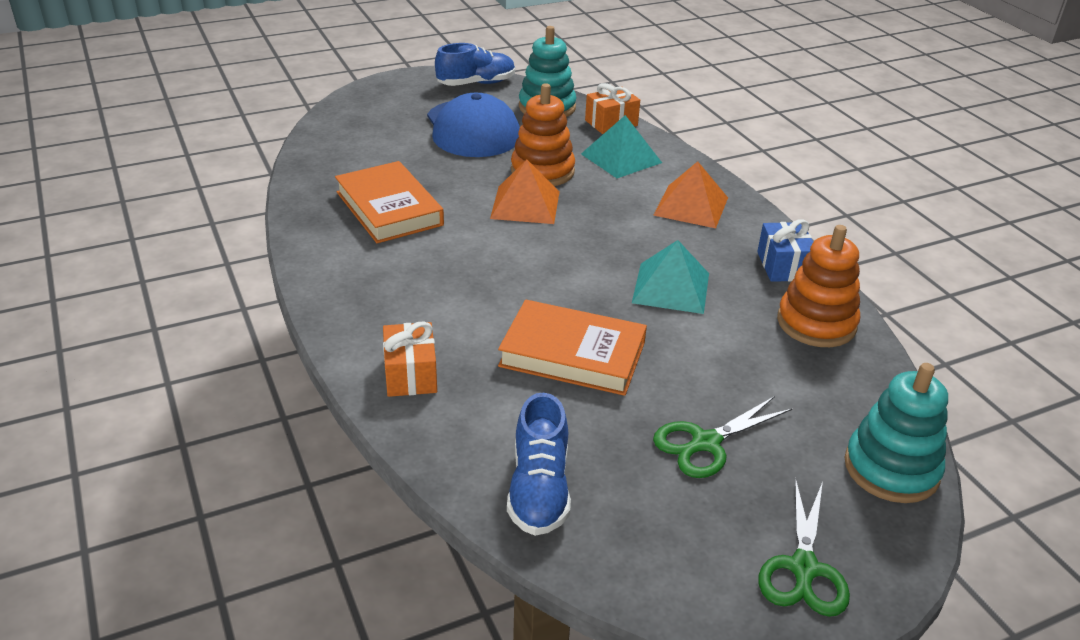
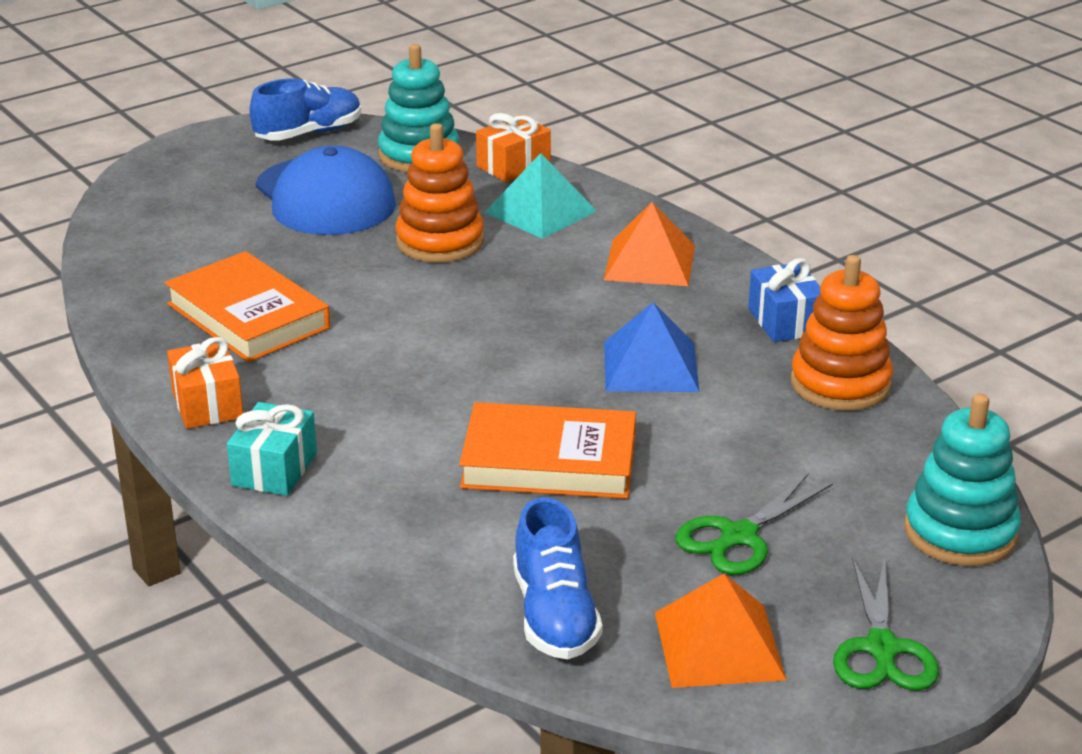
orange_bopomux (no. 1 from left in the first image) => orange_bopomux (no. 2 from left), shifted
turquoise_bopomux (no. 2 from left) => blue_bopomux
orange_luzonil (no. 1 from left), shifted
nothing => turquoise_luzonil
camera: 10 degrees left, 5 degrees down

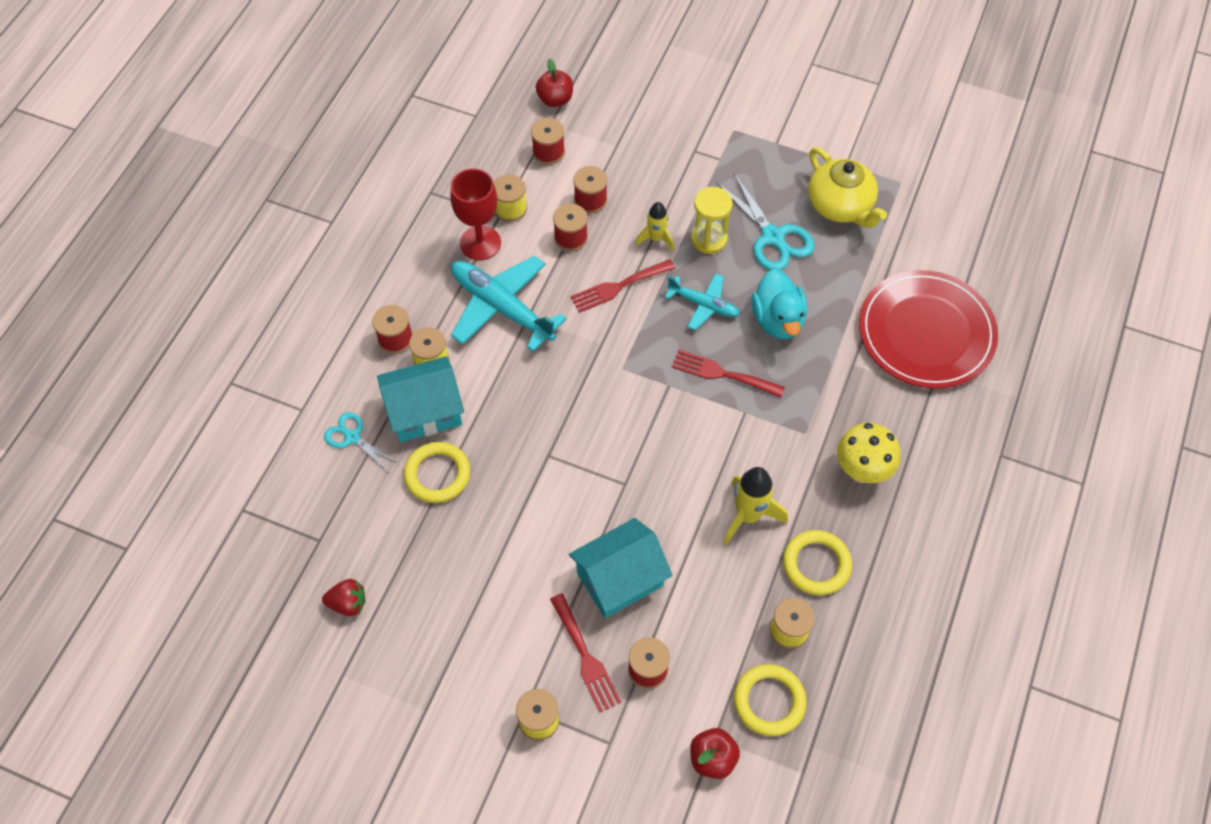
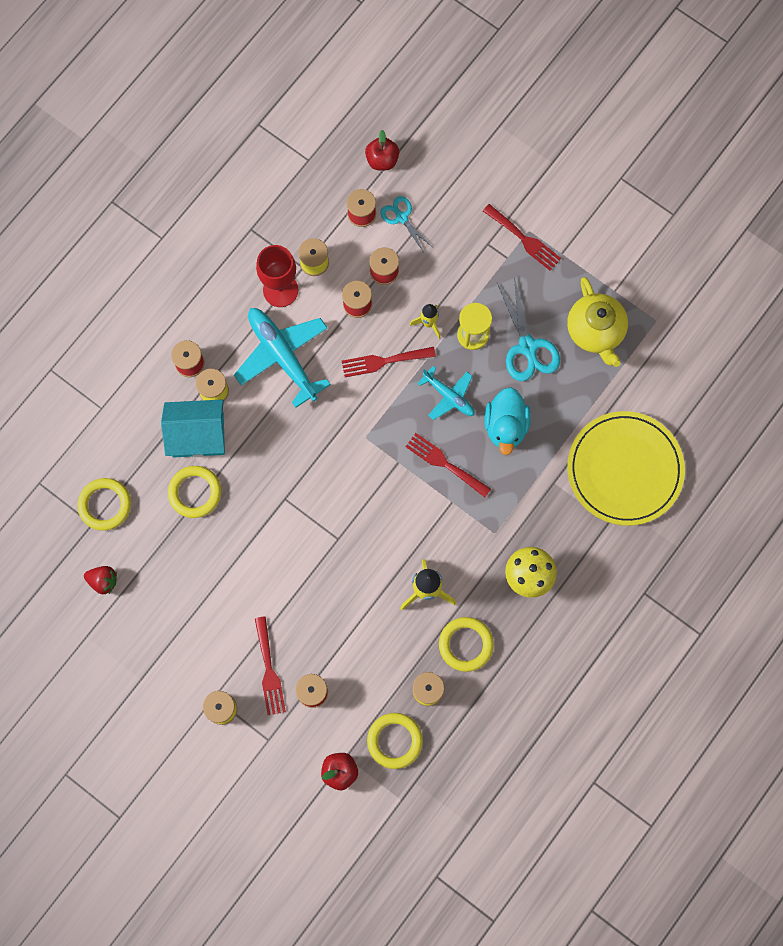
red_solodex => yellow_solodex
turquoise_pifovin (no. 1 from left), shifted
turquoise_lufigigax (no. 2 from left) => nothing
nothing => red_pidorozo (no. 4 from left)
nothing => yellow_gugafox (no. 1 from left)
camera: 15 degrees right, 15 degrees up

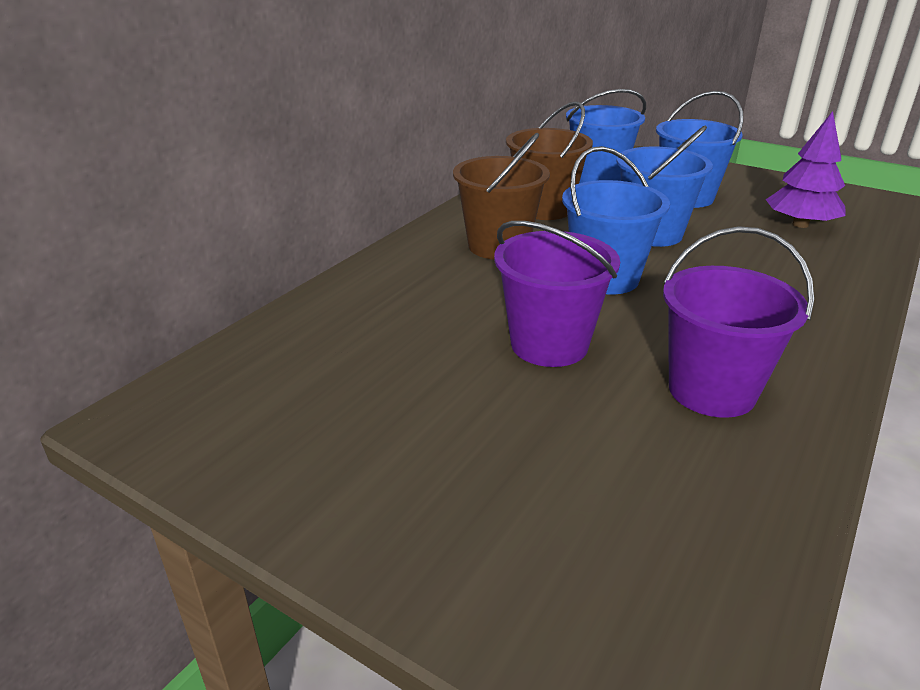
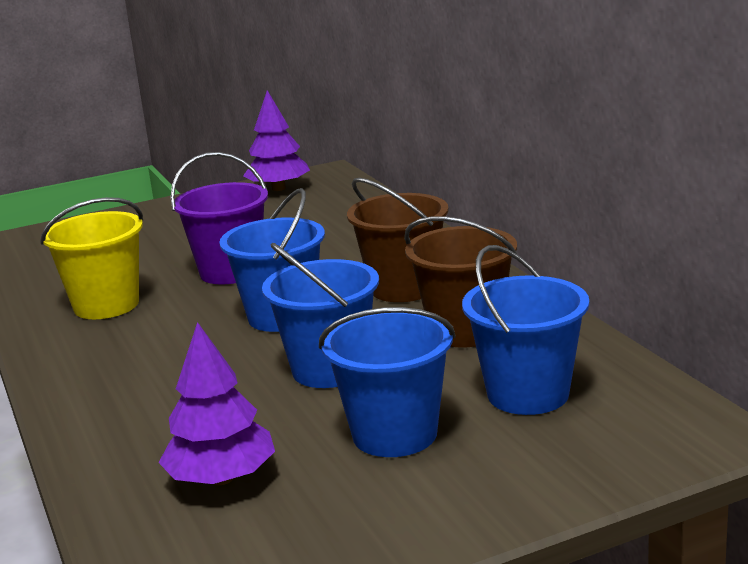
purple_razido (no. 2 from left) => yellow_razido
nothing => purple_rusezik (no. 2 from left)
camera: 125 degrees right, 10 degrees down

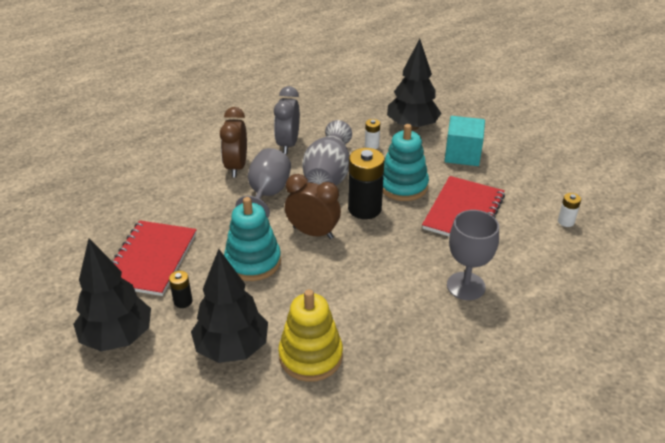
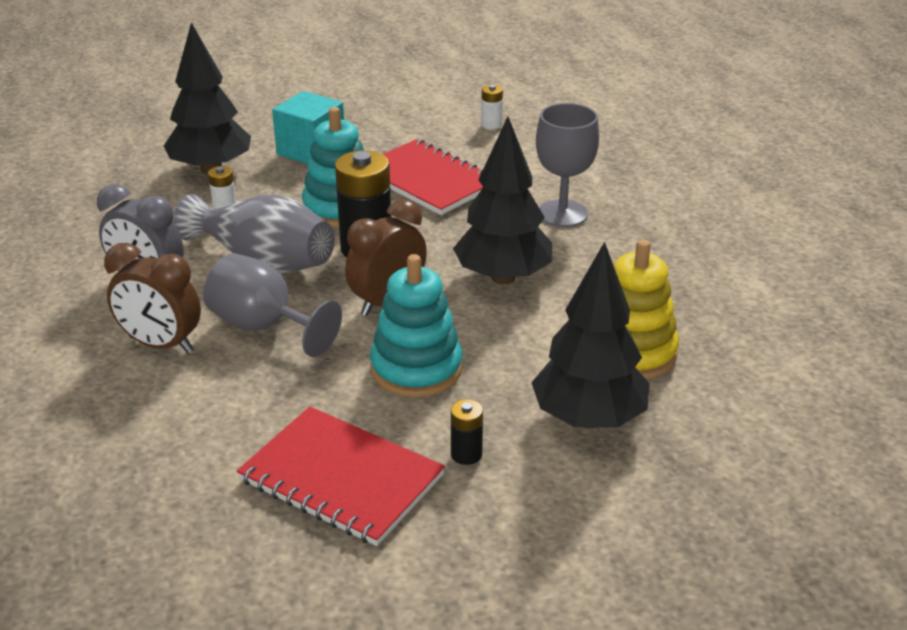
black_rusezik (no. 1 from left in the first image) => black_rusezik (no. 2 from left), shifted
camera: 70 degrees left, 5 degrees down

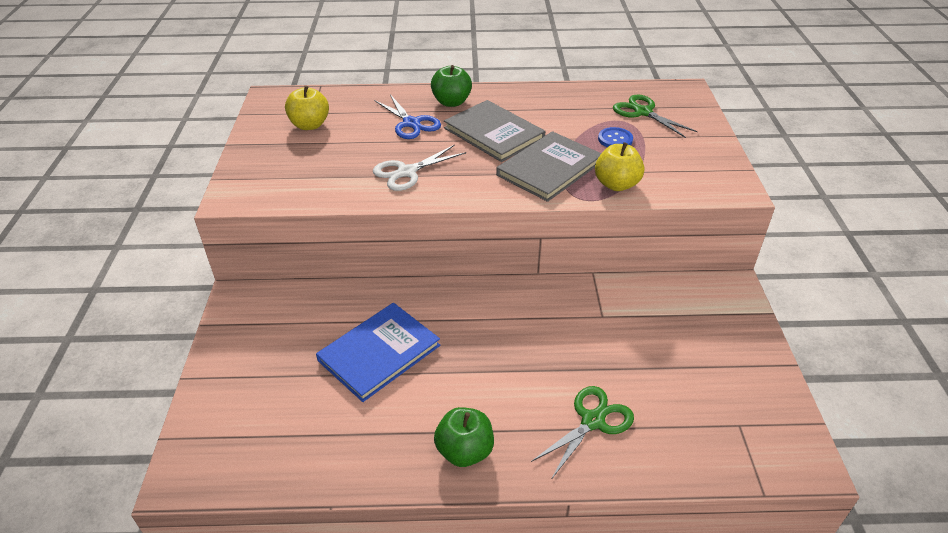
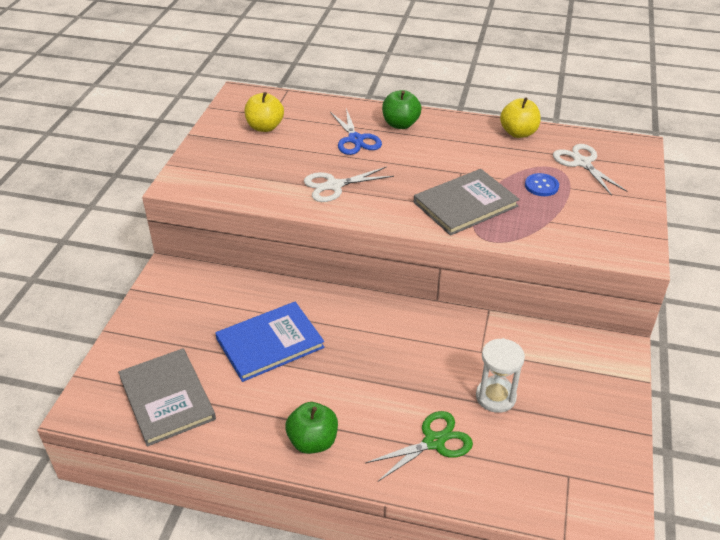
green_pifovin (no. 2 from left) => white_pifovin (no. 2 from left)
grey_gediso (no. 1 from left), shifted
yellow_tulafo (no. 2 from left), shifted
nothing => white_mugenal
camera: 15 degrees right, 0 degrees up

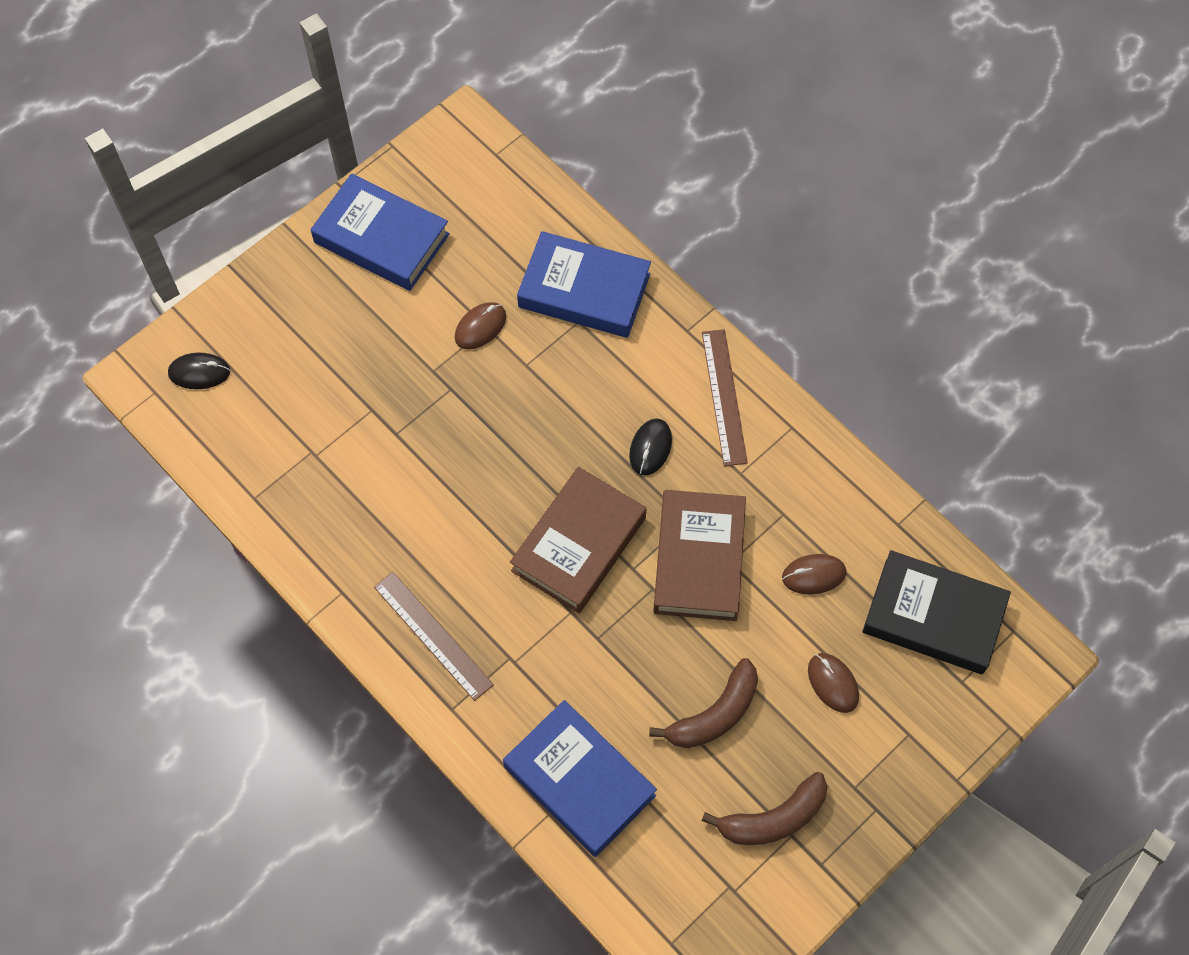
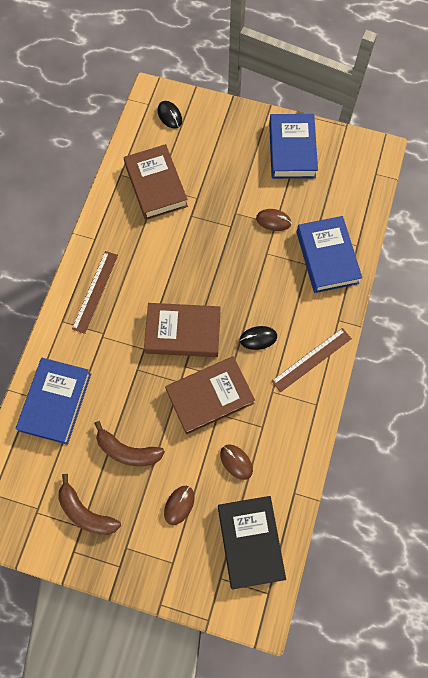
nothing => brown_gediso (no. 1 from left)
camera: 60 degrees right, 5 degrees up

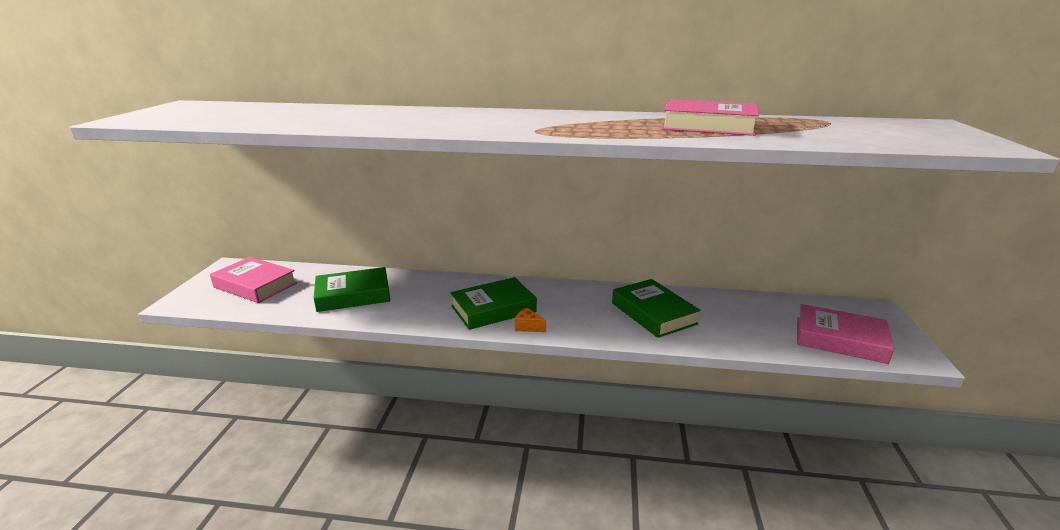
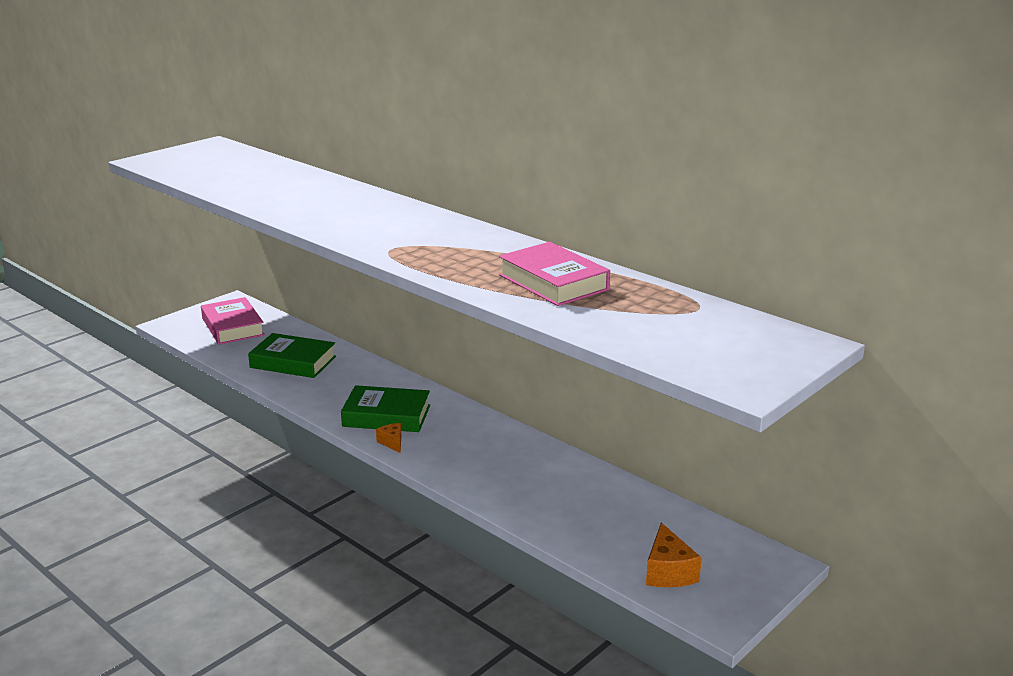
green_gediso (no. 3 from left) => nothing
pink_gediso (no. 3 from left) => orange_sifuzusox (no. 2 from left)
camera: 35 degrees right, 0 degrees up

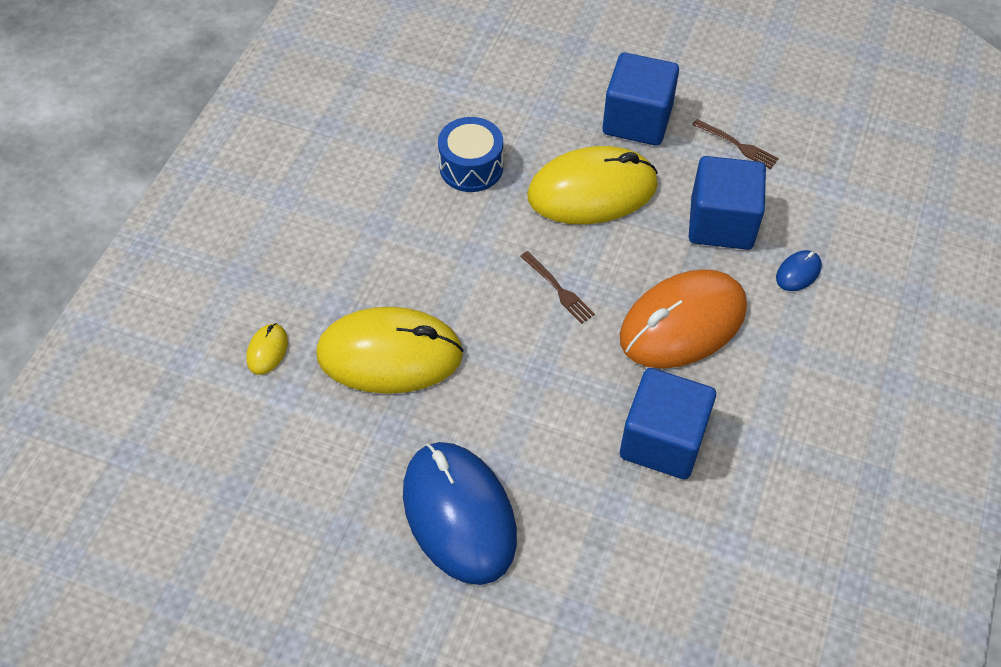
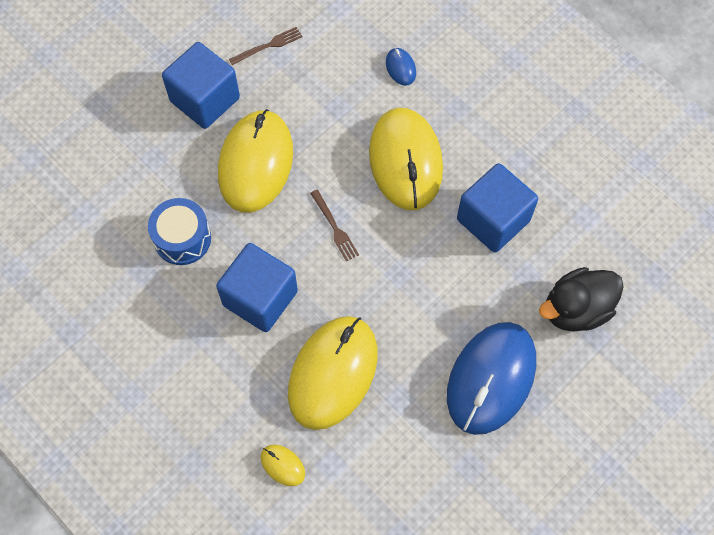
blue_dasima (no. 3 from left in the first image) => blue_dasima (no. 2 from left), shifted
brown_pidorozo (no. 1 from left in the first image) => brown_pidorozo (no. 2 from left), 75 degrees clockwise
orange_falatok => yellow_falatok (no. 4 from left)
blue_falatok (no. 1 from left in the first image) => blue_falatok (no. 2 from left), 60 degrees counterclockwise
nothing => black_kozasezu
camera: 65 degrees left, 10 degrees up

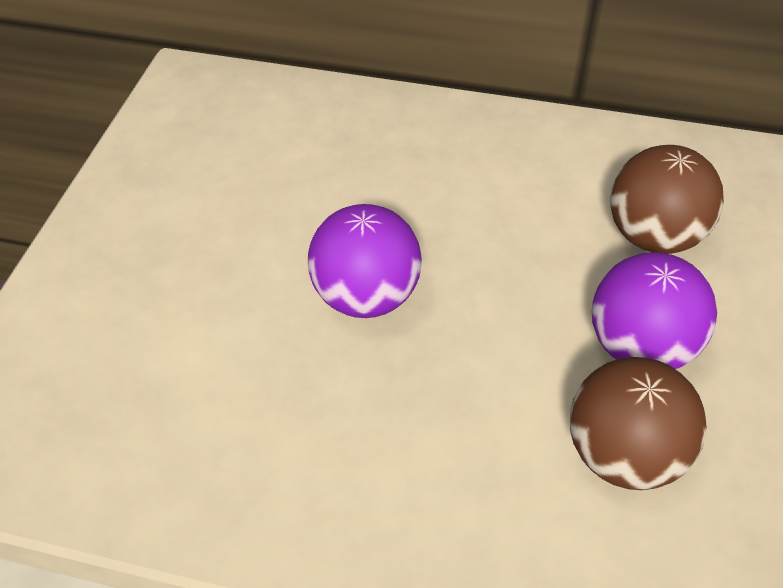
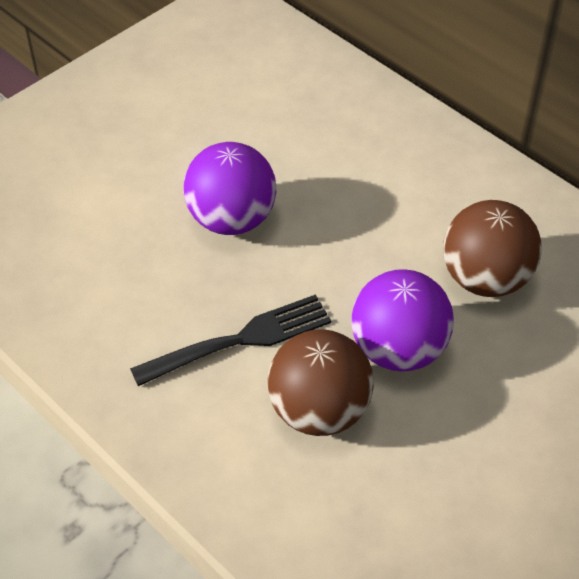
nothing => black_pidorozo
camera: 30 degrees right, 0 degrees up

